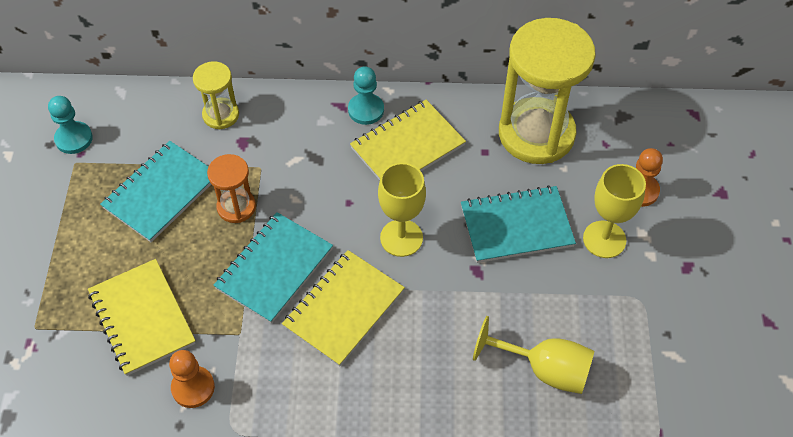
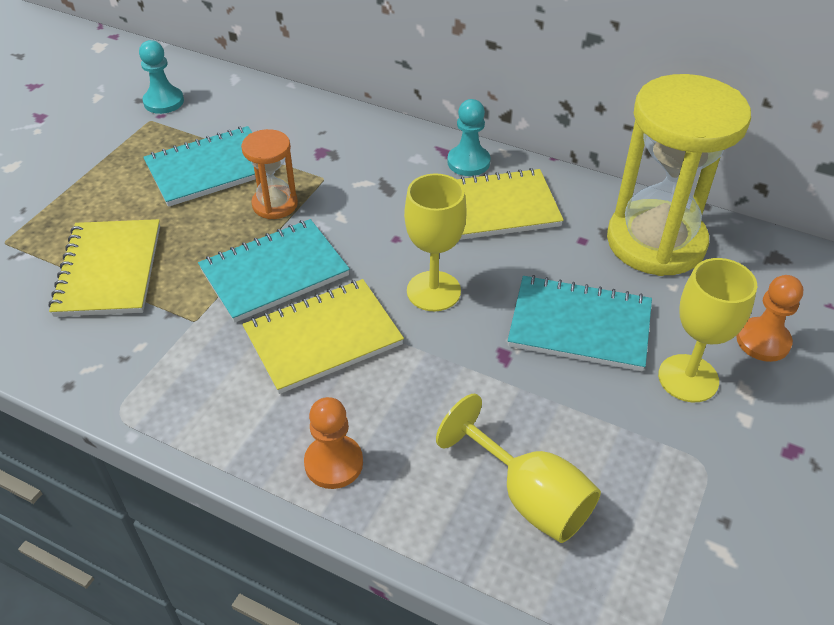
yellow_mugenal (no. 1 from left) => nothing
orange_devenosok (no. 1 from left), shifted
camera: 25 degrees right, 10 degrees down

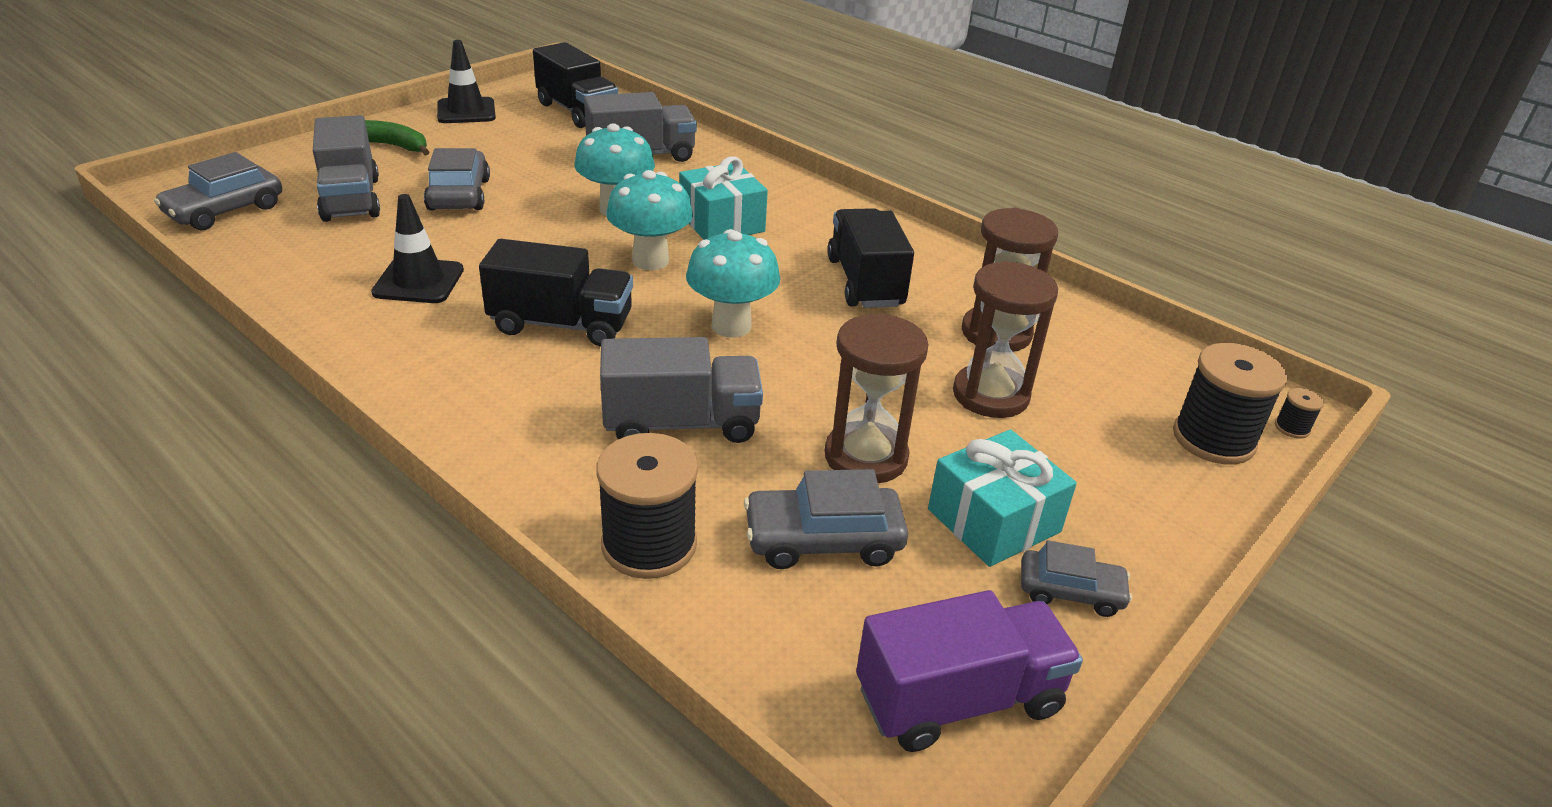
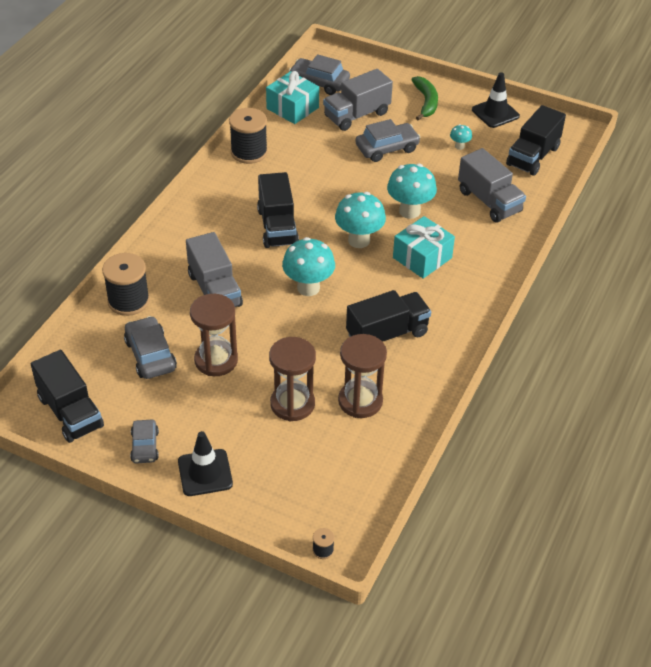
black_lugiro (no. 1 from left), shifted
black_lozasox (no. 2 from left), shifted
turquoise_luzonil (no. 2 from left in the first image) => turquoise_luzonil (no. 1 from left), shifted
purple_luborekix => black_luborekix (no. 1 from left)
nothing => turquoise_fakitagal (no. 4 from left)
camera: 75 degrees right, 10 degrees up

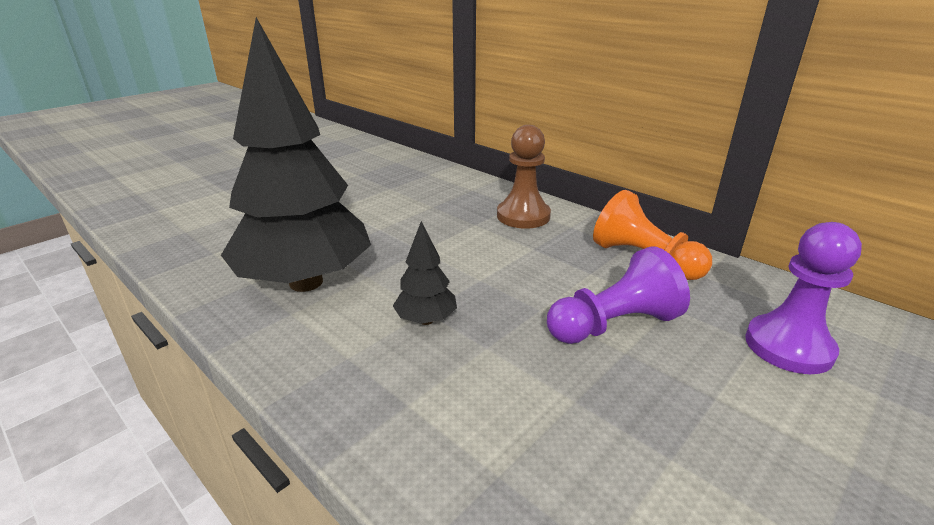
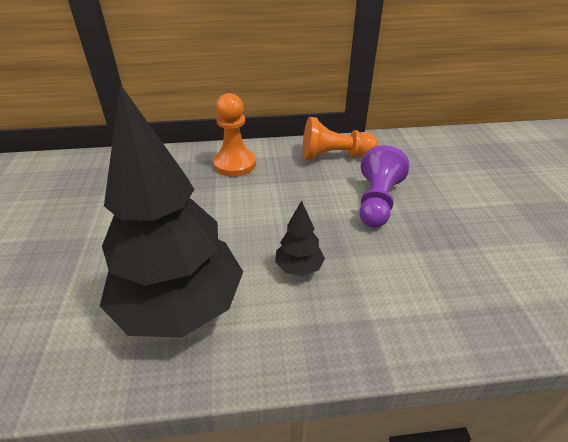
brown_devenosok => orange_devenosok (no. 1 from left)
purple_devenosok (no. 2 from left) => nothing
camera: 50 degrees left, 10 degrees up

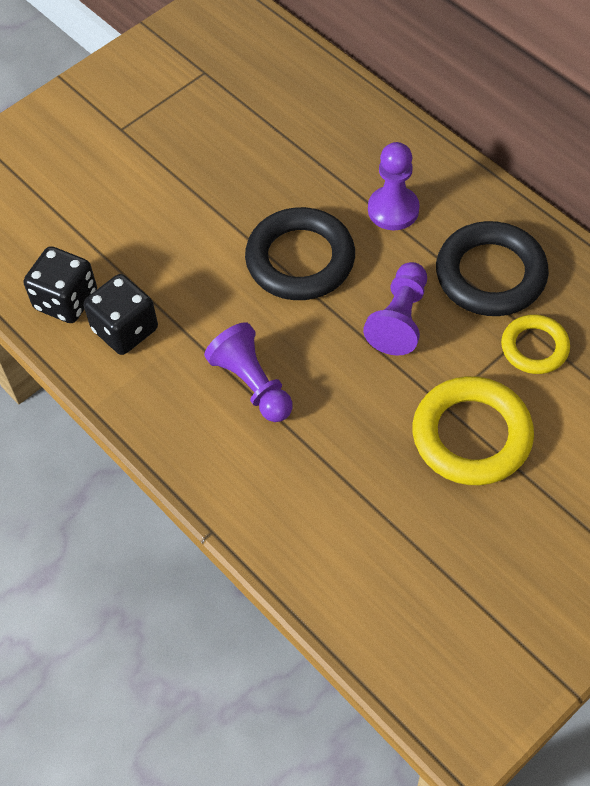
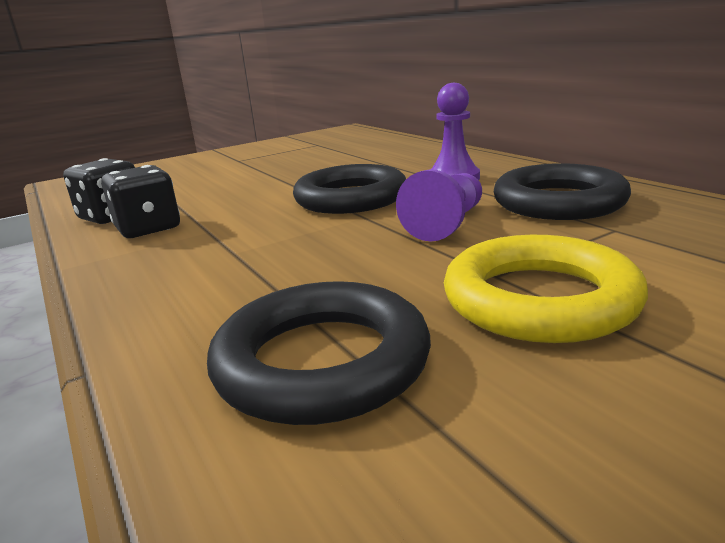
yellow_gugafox (no. 2 from left) => nothing
purple_devenosok (no. 1 from left) => nothing
nothing => black_gugafox (no. 1 from left)
camera: 10 degrees right, 35 degrees down

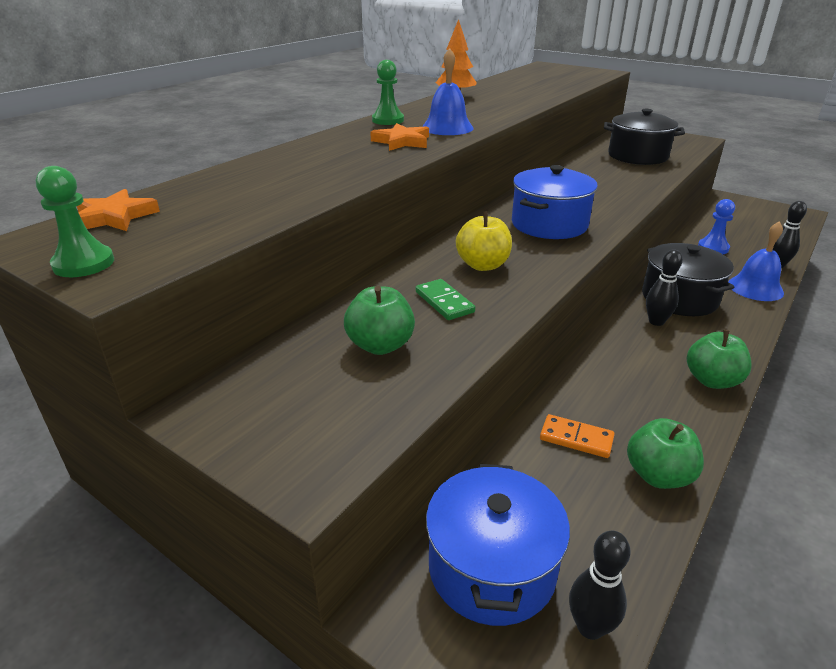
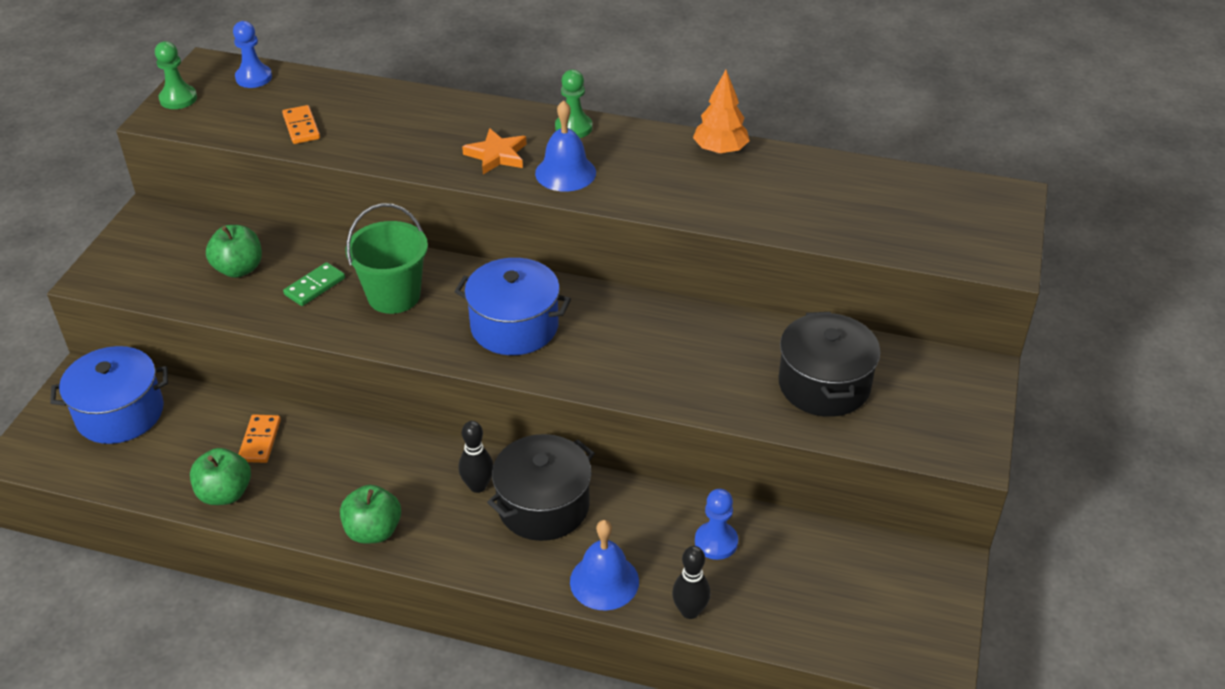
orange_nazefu (no. 1 from left) => blue_devenosok (no. 1 from left)
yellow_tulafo => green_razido
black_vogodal (no. 1 from left) => nothing
nothing => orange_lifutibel (no. 2 from left)
camera: 70 degrees right, 10 degrees up

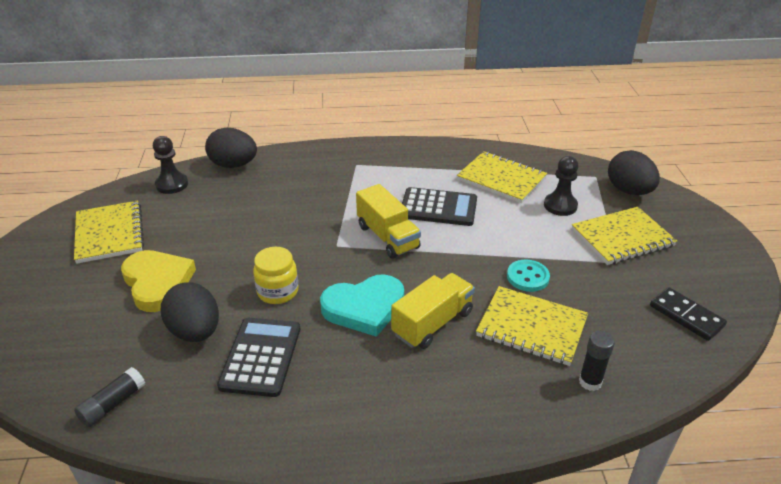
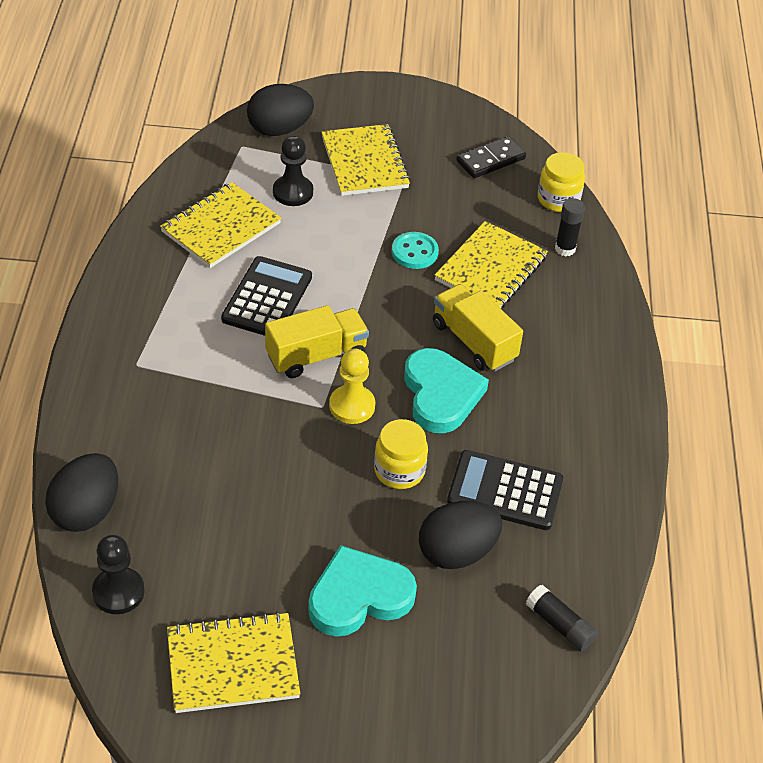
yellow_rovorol => turquoise_rovorol (no. 1 from left)
nothing => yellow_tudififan (no. 2 from left)
nothing => yellow_devenosok
camera: 85 degrees left, 10 degrees up

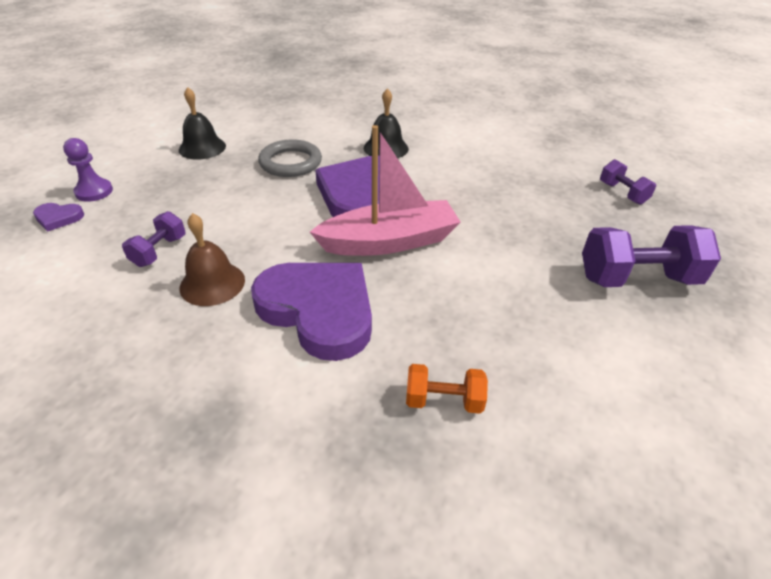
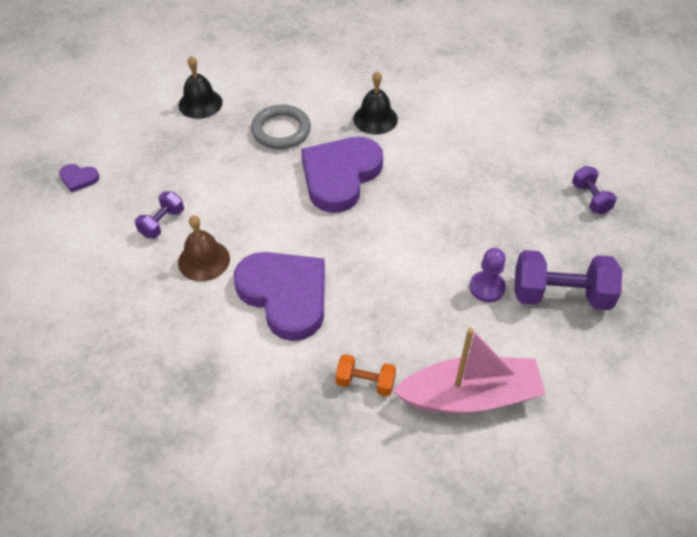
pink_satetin, shifted
purple_devenosok, shifted
camera: 10 degrees right, 10 degrees up

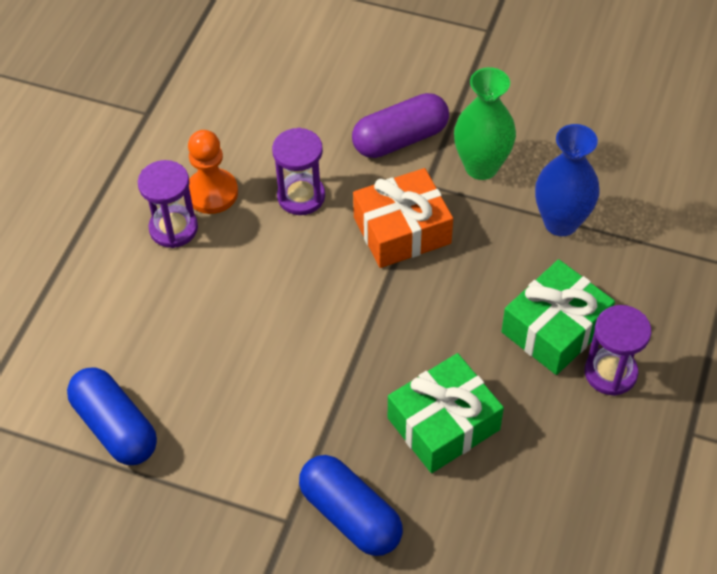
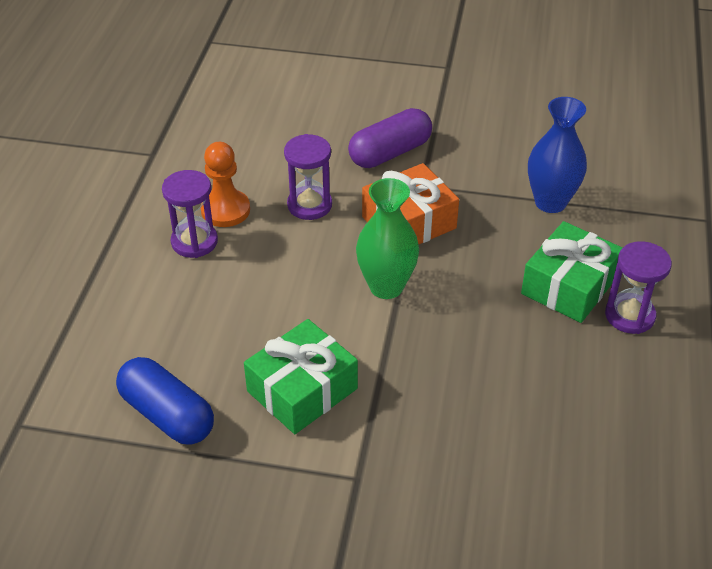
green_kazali, shifted
green_luzonil (no. 1 from left), shifted
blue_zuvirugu (no. 2 from left) => nothing
camera: 10 degrees left, 10 degrees down

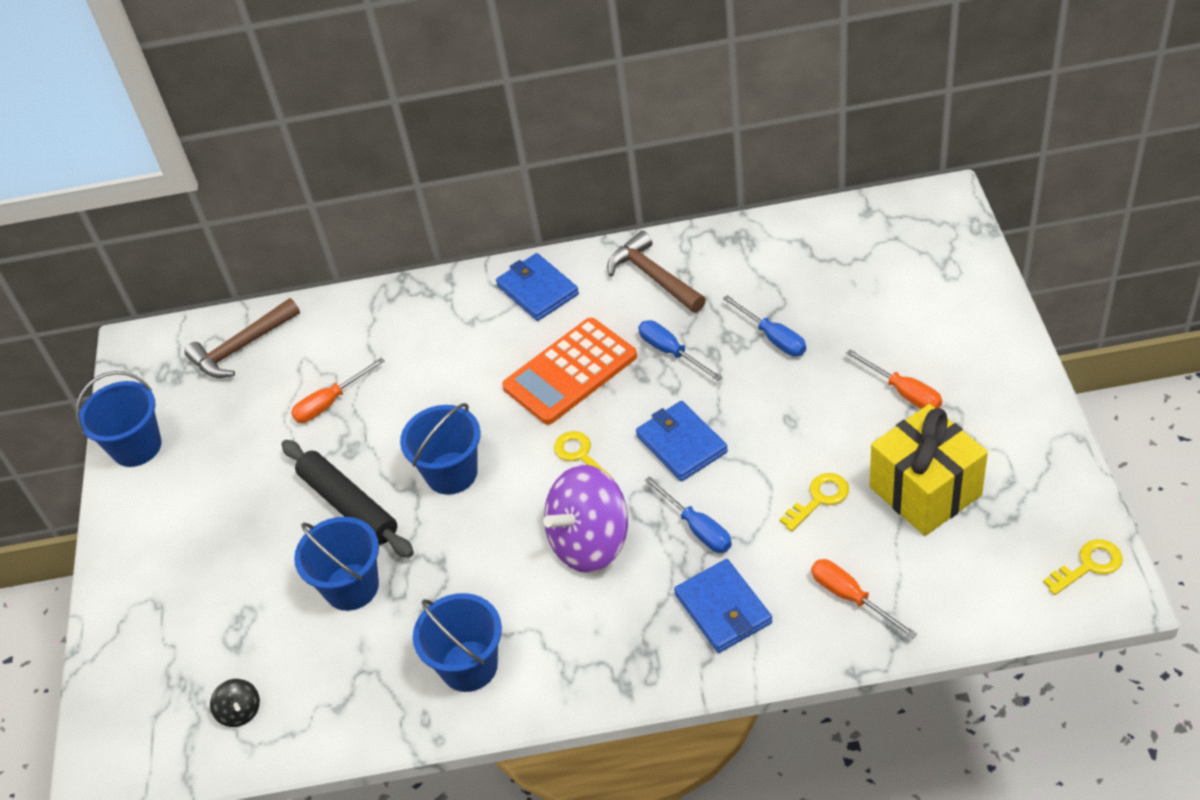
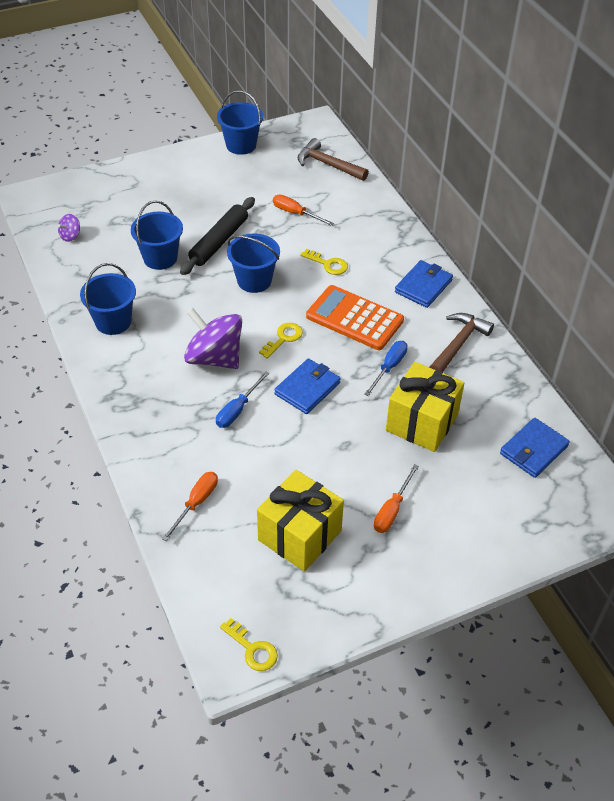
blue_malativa (no. 3 from left) => yellow_luzonil (no. 2 from left)
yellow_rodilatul (no. 2 from left in the first image) => yellow_rodilatul (no. 3 from left), shifted
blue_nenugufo (no. 3 from left), shifted
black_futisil => purple_futisil (no. 1 from left)
camera: 65 degrees right, 0 degrees up

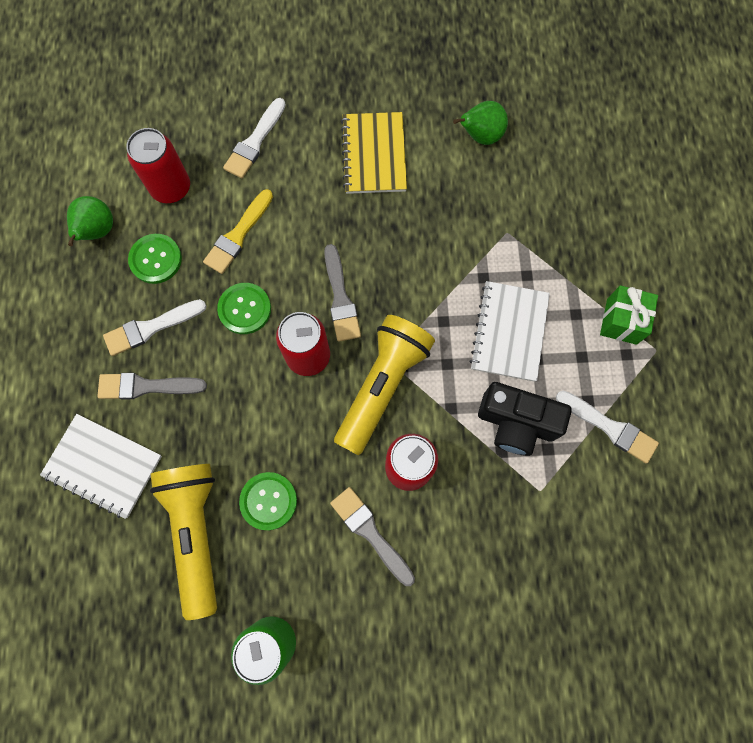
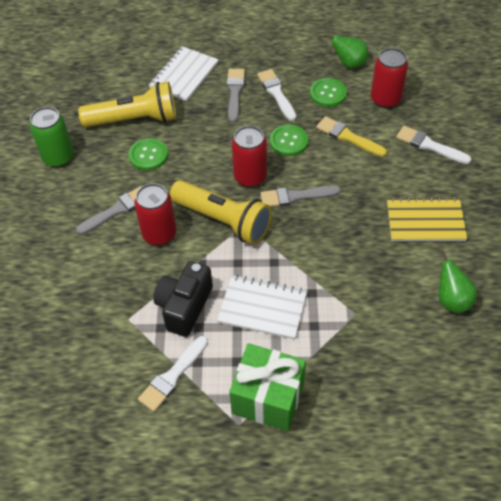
green_luzonil, x1.59
camera: 95 degrees right, 20 degrees down

